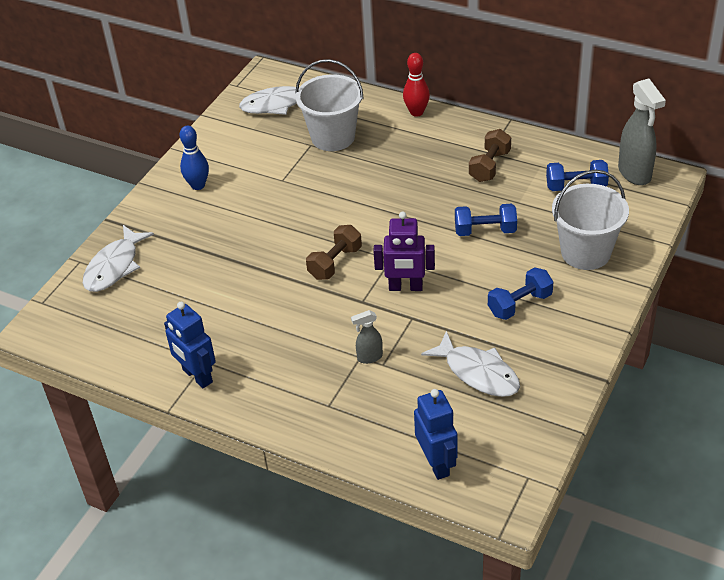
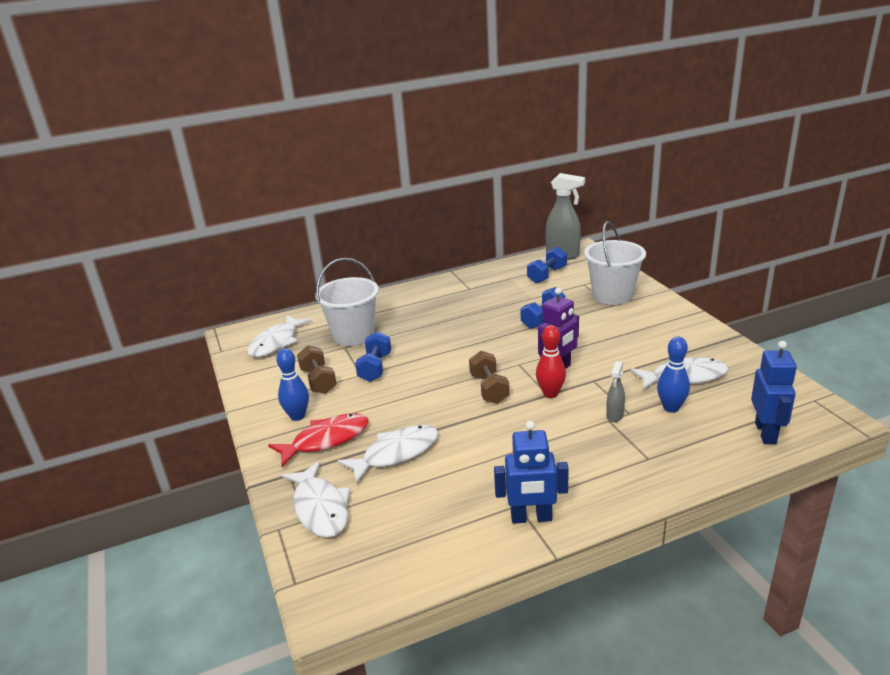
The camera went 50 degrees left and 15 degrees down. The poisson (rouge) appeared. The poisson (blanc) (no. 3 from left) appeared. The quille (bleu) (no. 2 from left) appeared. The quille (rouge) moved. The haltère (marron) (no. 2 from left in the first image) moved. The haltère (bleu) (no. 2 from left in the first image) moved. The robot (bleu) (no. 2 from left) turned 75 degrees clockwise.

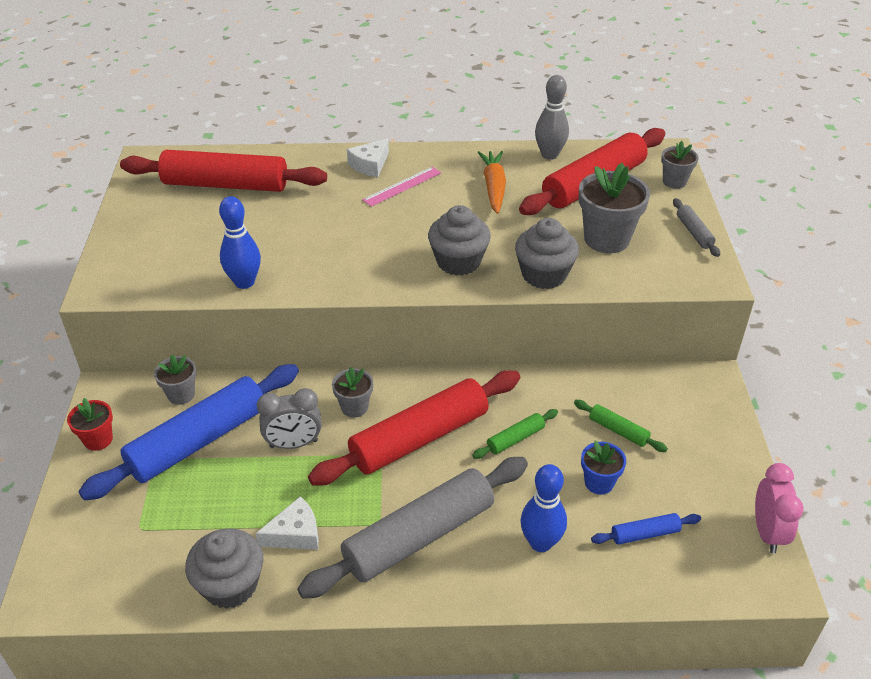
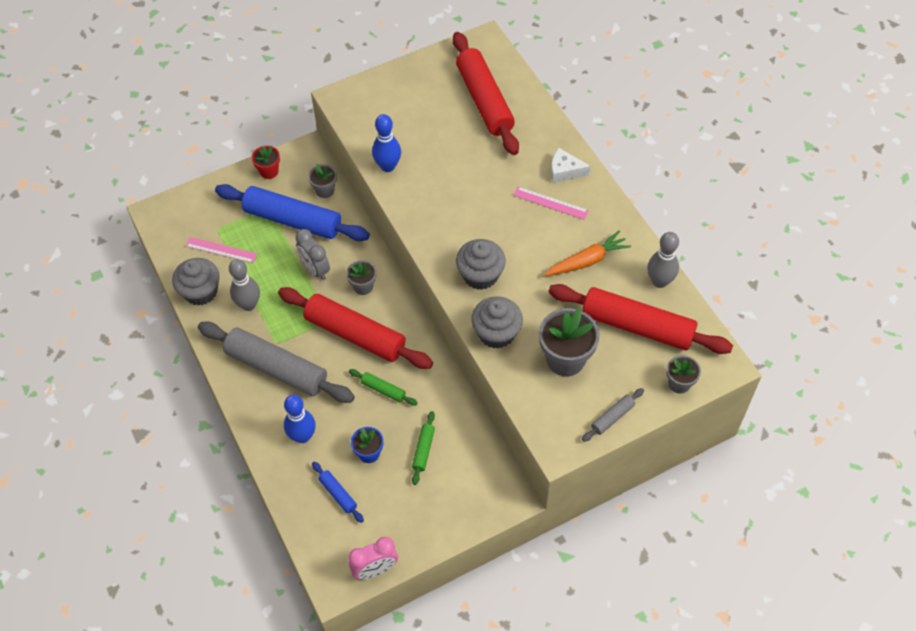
The camera went 65 degrees right and 15 degrees up. The règle (rose) (no. 1 from left) appeared. The fromage (blanc) (no. 1 from left) was replaced by the quille (gris) (no. 1 from left).

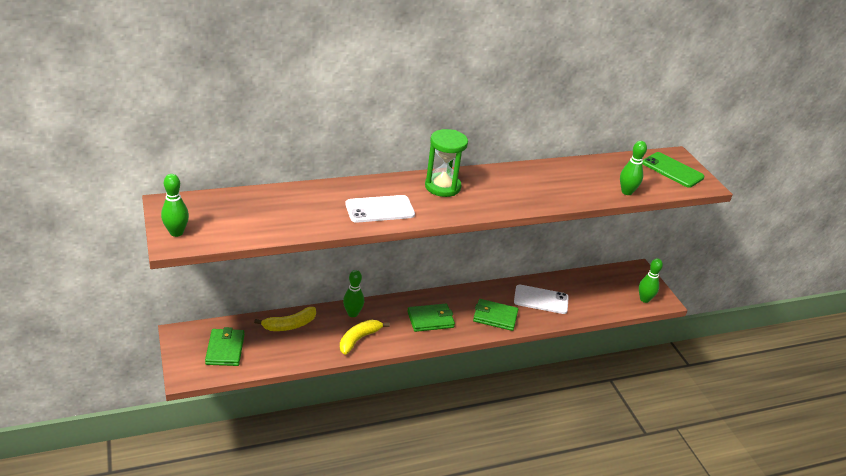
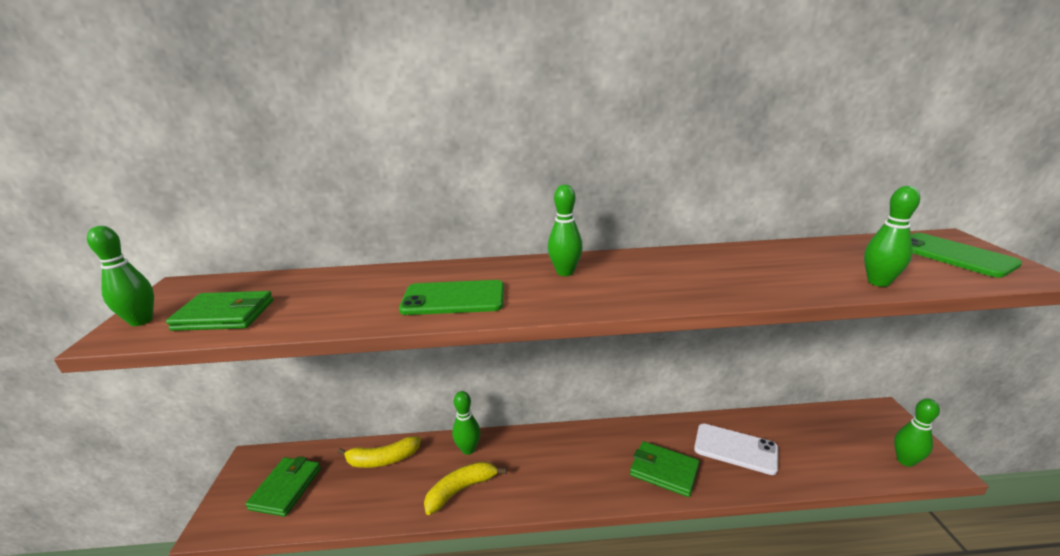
The camera went 20 degrees right and 10 degrees down. The portefeuille (vert) (no. 2 from left in the first image) moved. The sablier (vert) was replaced by the quille (vert) (no. 3 from left). The téléphone (blanc) (no. 1 from left) became the téléphone (vert) (no. 1 from left).

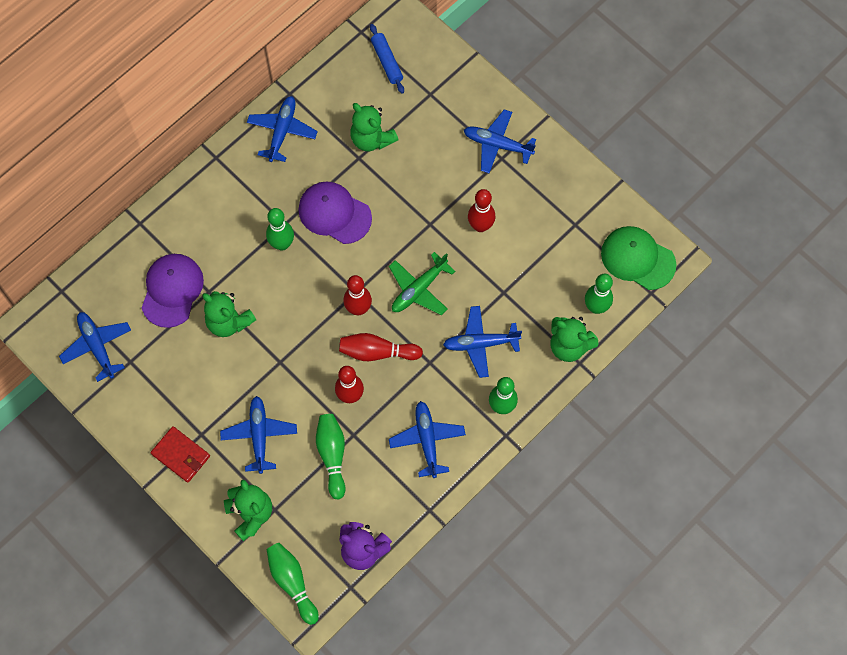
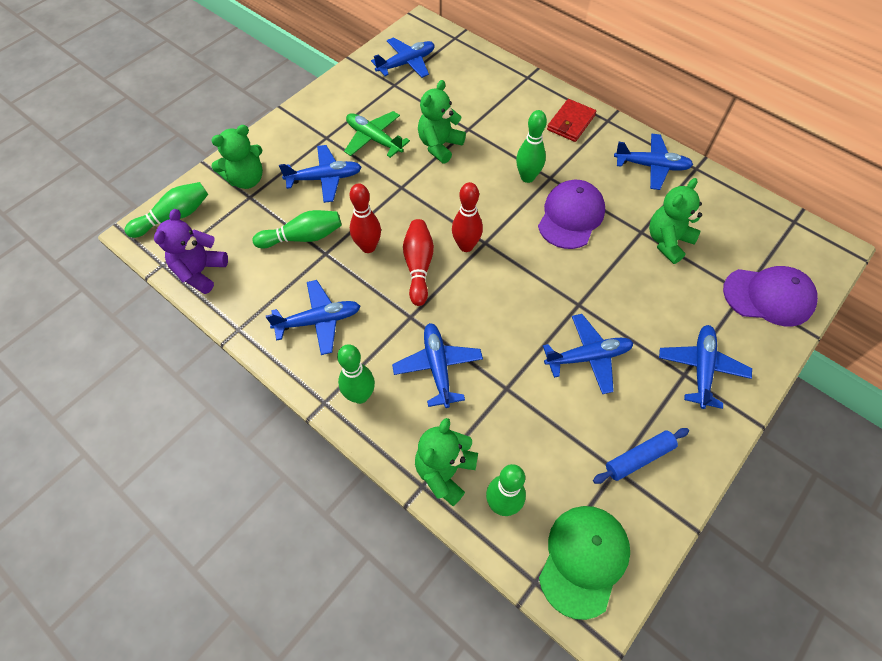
The camera went 85 degrees right and 10 degrees down. The casquette (violet) (no. 1 from left in the first image) moved. The portefeuille (rouge) moved. The rouleau à pâtisserie (bleu) moved. The avion (vert) moved. The quille (rouge) (no. 4 from left) was replaced by the avion (bleu) (no. 5 from left).

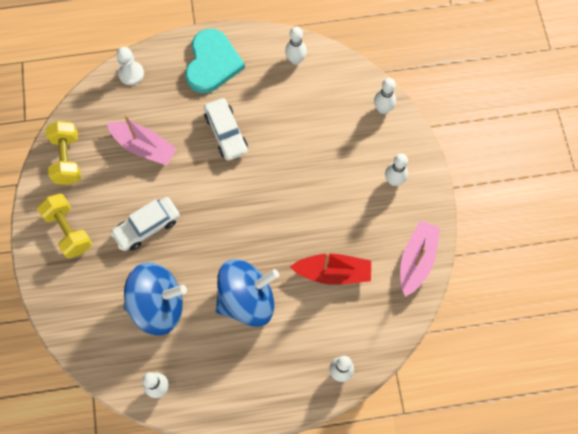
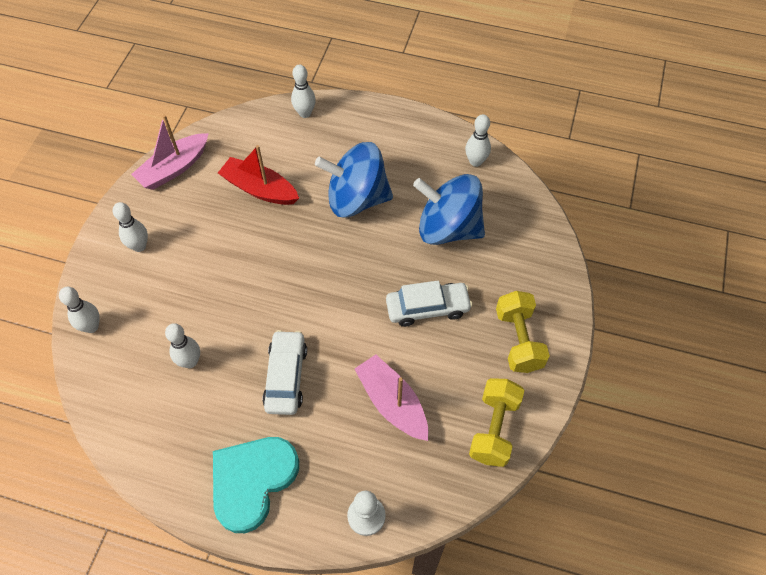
The camera went 155 degrees left and 10 degrees down. The quille (blanc) (no. 2 from left in the first image) moved.

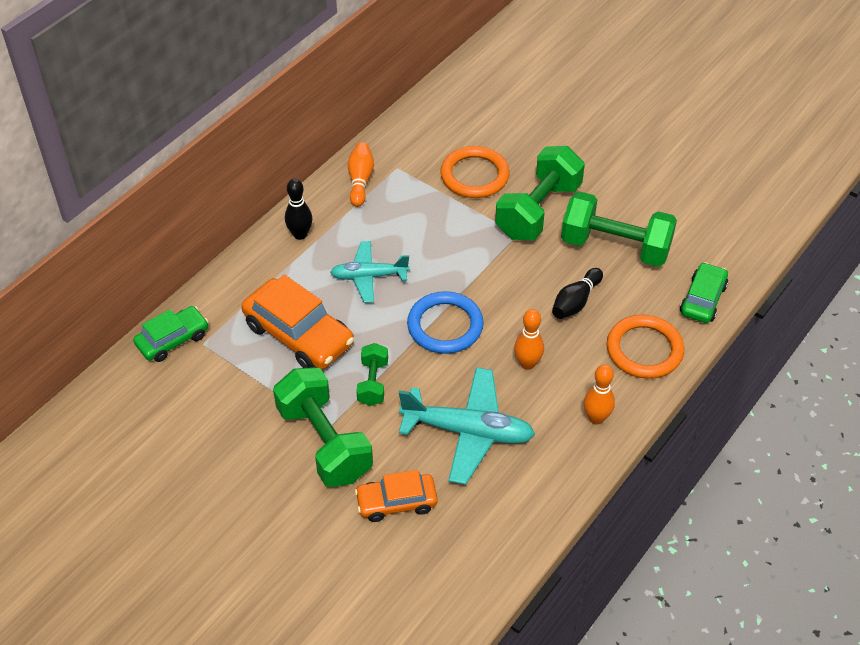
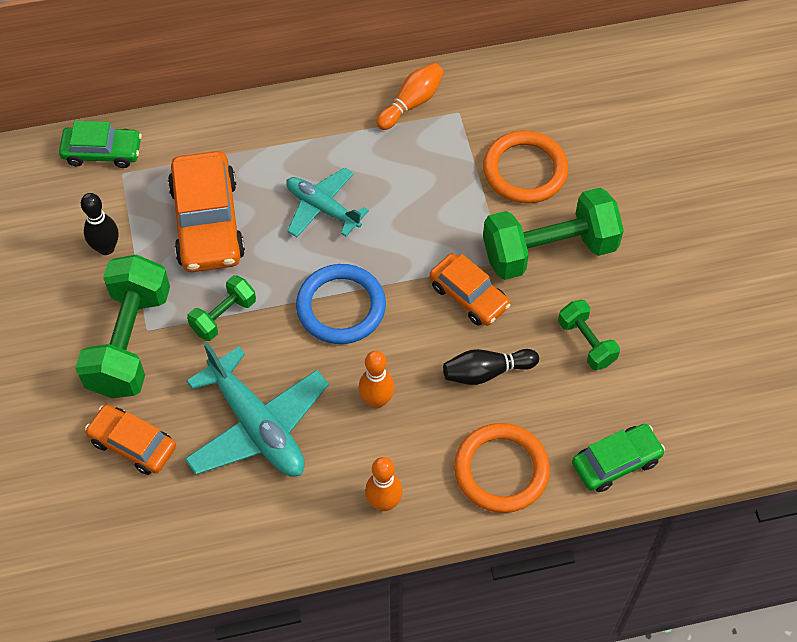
The camera went 40 degrees right and 10 degrees up. The voiture (orange) (no. 3 from left) appeared. The quille (noir) (no. 1 from left) moved. The haltère (vert) (no. 4 from left) changed to 0.52 times the size.

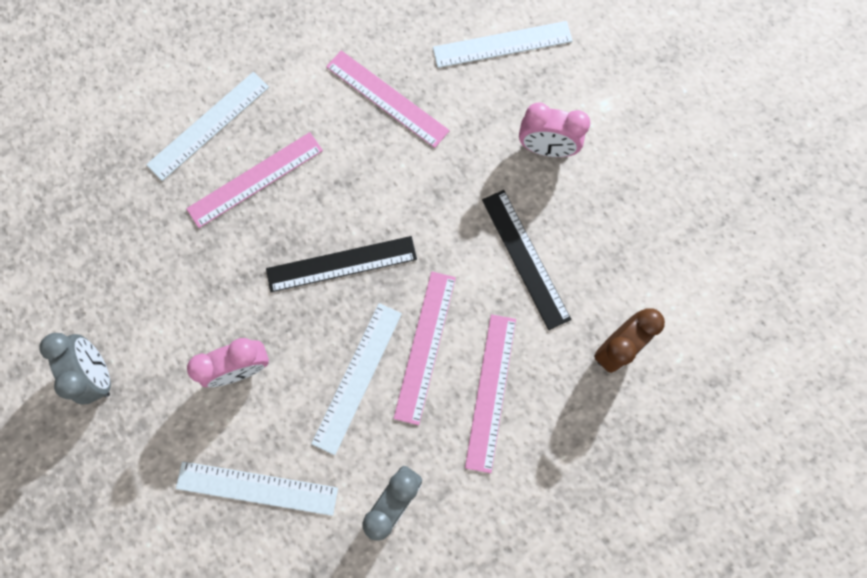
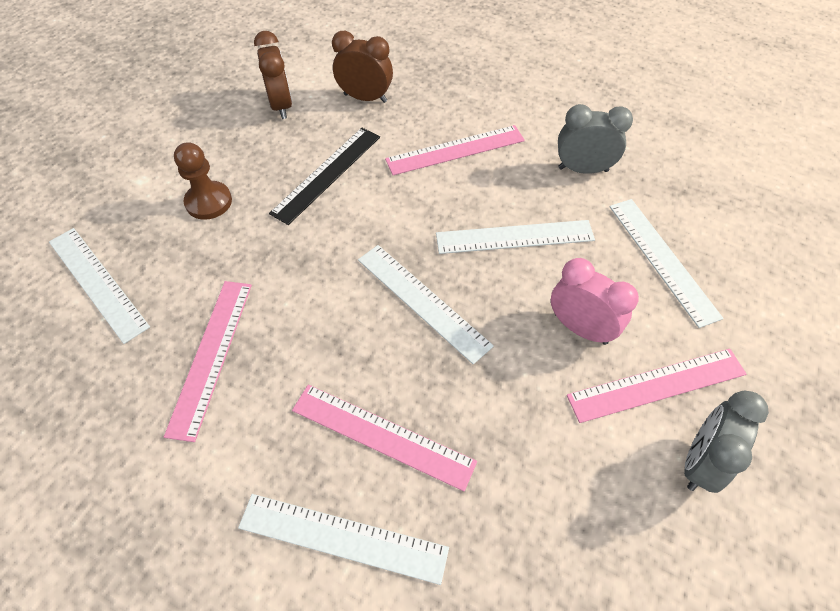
The camera went 120 degrees left and 20 degrees down. The réveil (marron) (no. 1 from left) appeared. The règle (rose) (no. 3 from left in the first image) moved. The réveil (rose) (no. 2 from left) was replaced by the pion (marron). The règle (noir) (no. 1 from left) became the règle (blanc) (no. 3 from left).

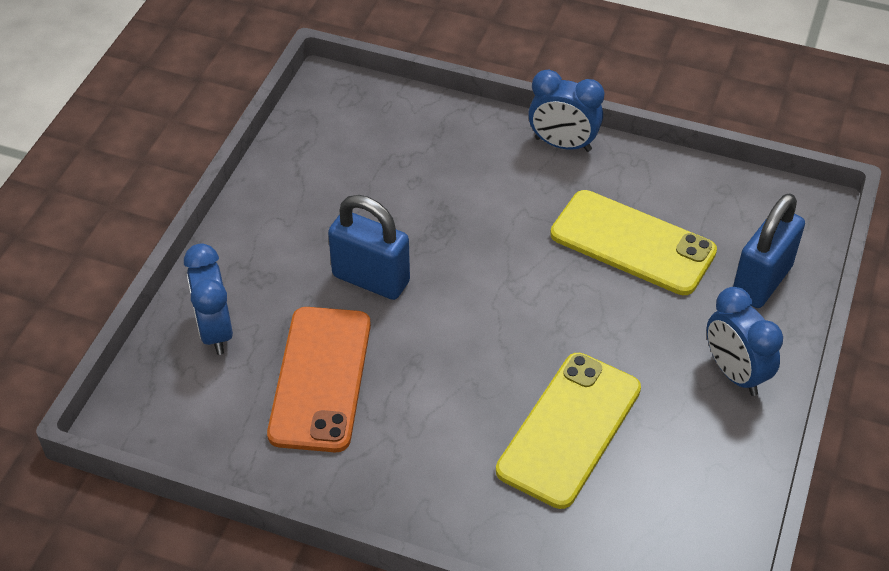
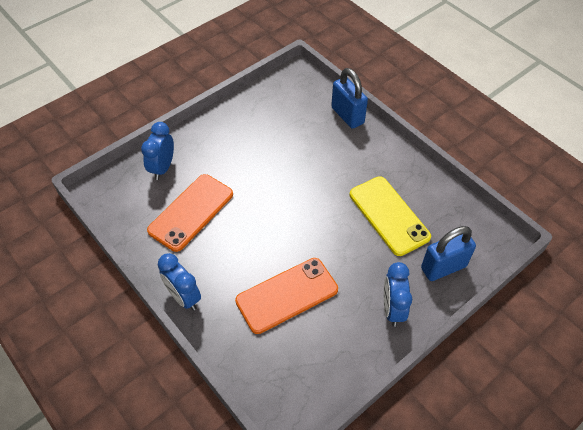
The camera went 30 degrees right and 5 degrees up. The cadenas (bleu) (no. 1 from left) moved. The réveil (bleu) (no. 2 from left) moved. The téléphone (jaune) (no. 1 from left) became the téléphone (orange) (no. 2 from left).

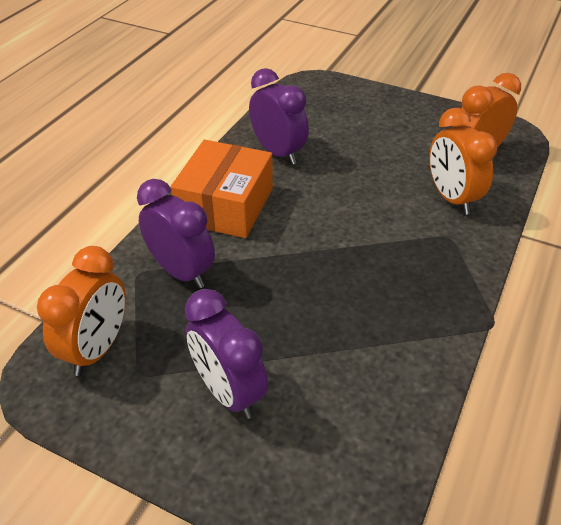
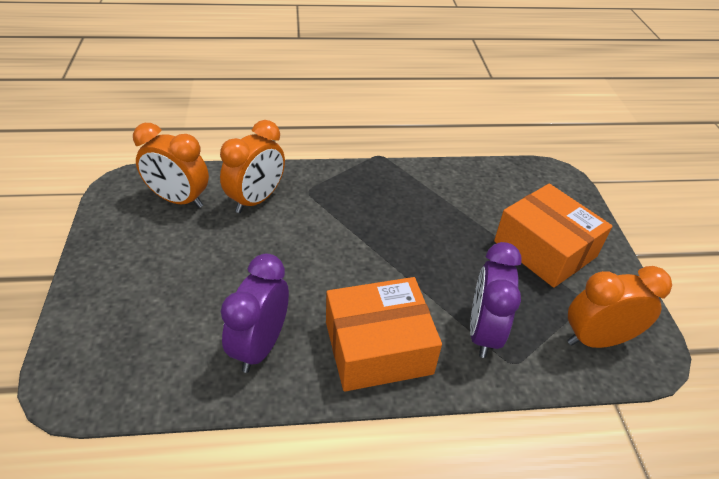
The camera went 125 degrees left and 0 degrees up. The réveil (violet) (no. 2 from left) was replaced by the boîte (orange) (no. 2 from left).

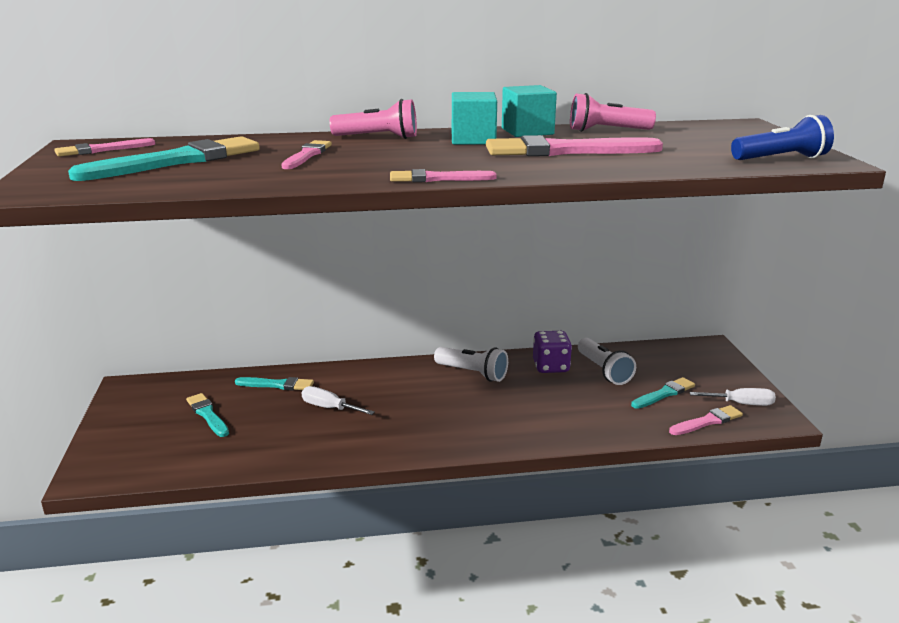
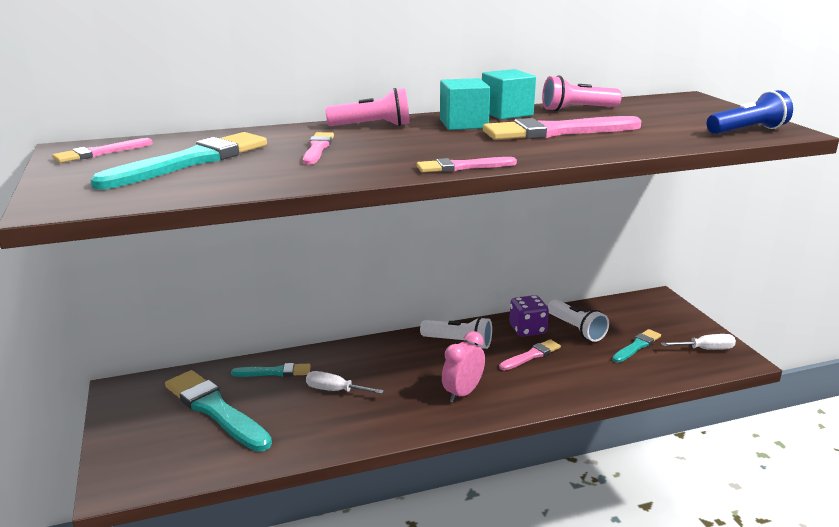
The camera went 10 degrees left and 0 degrees up. The réveil (rose) appeared. The pinceau (rose) (no. 5 from left in the first image) moved. The pinceau (turquoise) (no. 2 from left) changed to 1.87 times the size.

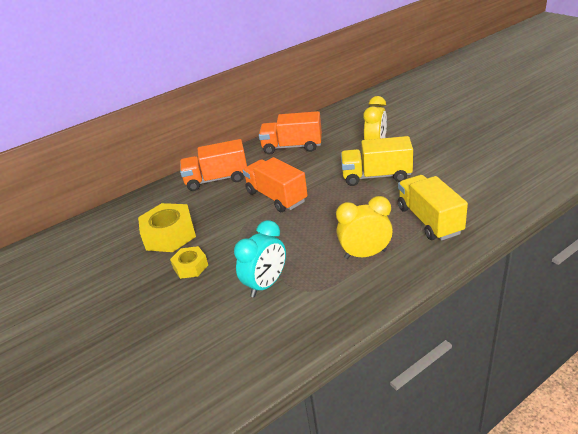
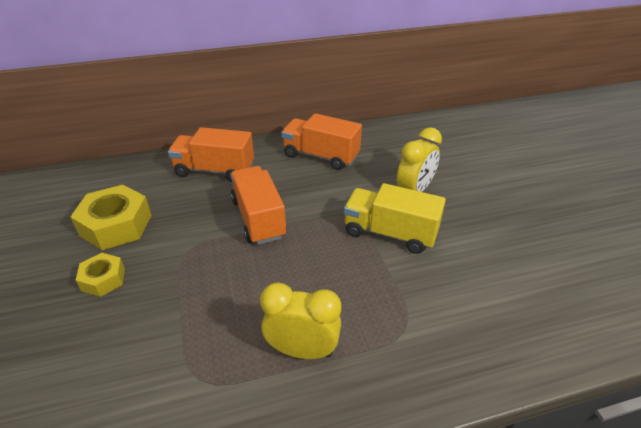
The camera went 15 degrees right and 5 degrees up. The réveil (turquoise) disappeared. The camion (jaune) (no. 2 from left) disappeared.

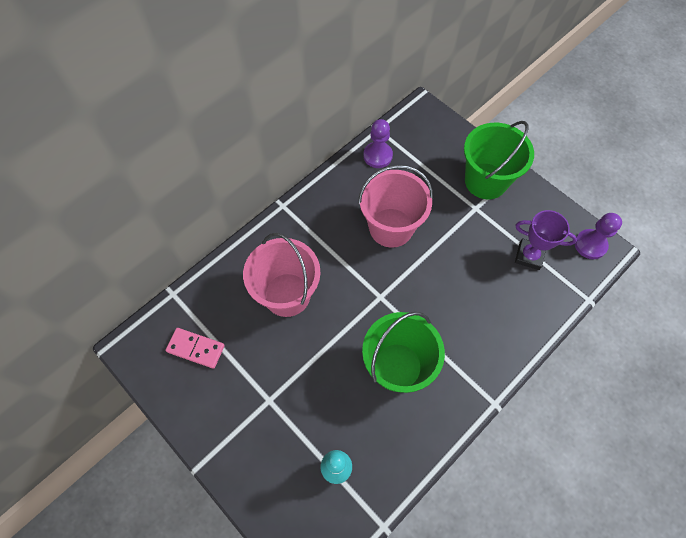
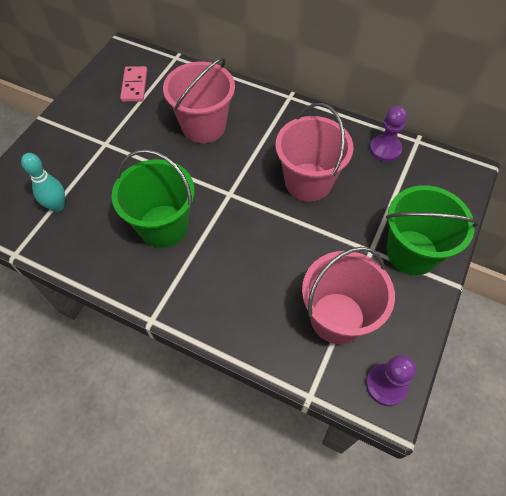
The camera went 70 degrees right and 5 degrees down. The trophée (violet) was replaced by the seau (rose) (no. 3 from left).

